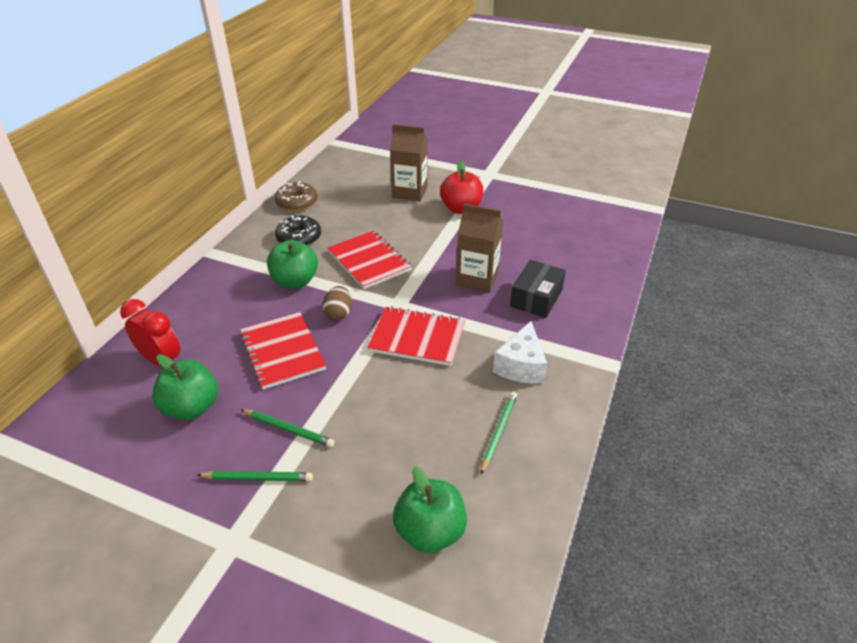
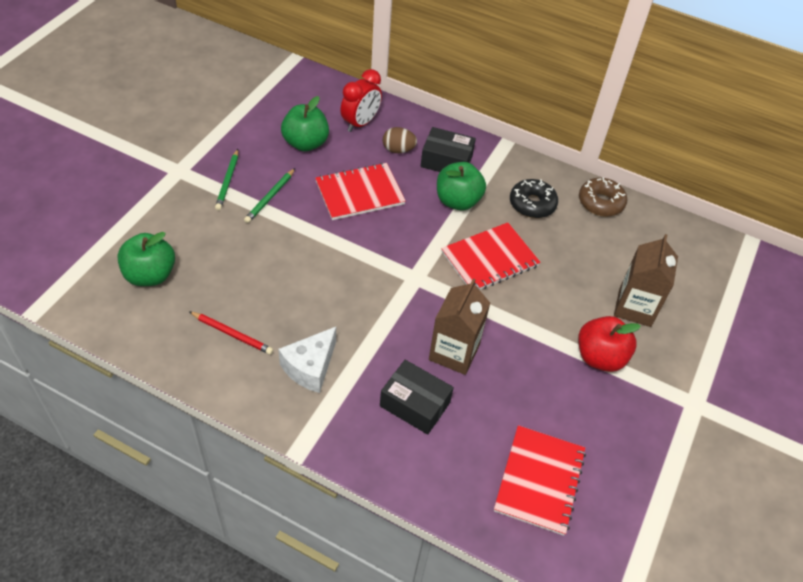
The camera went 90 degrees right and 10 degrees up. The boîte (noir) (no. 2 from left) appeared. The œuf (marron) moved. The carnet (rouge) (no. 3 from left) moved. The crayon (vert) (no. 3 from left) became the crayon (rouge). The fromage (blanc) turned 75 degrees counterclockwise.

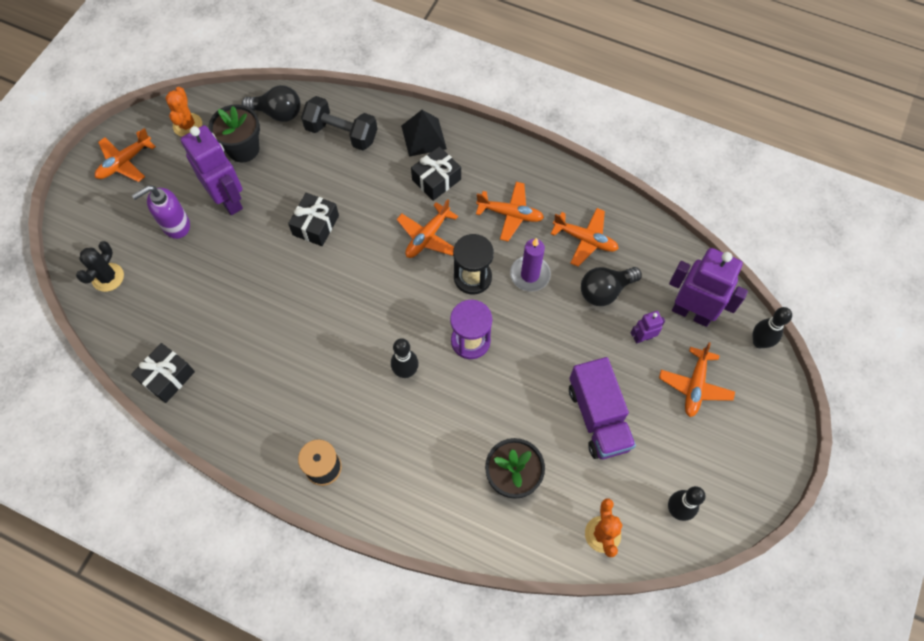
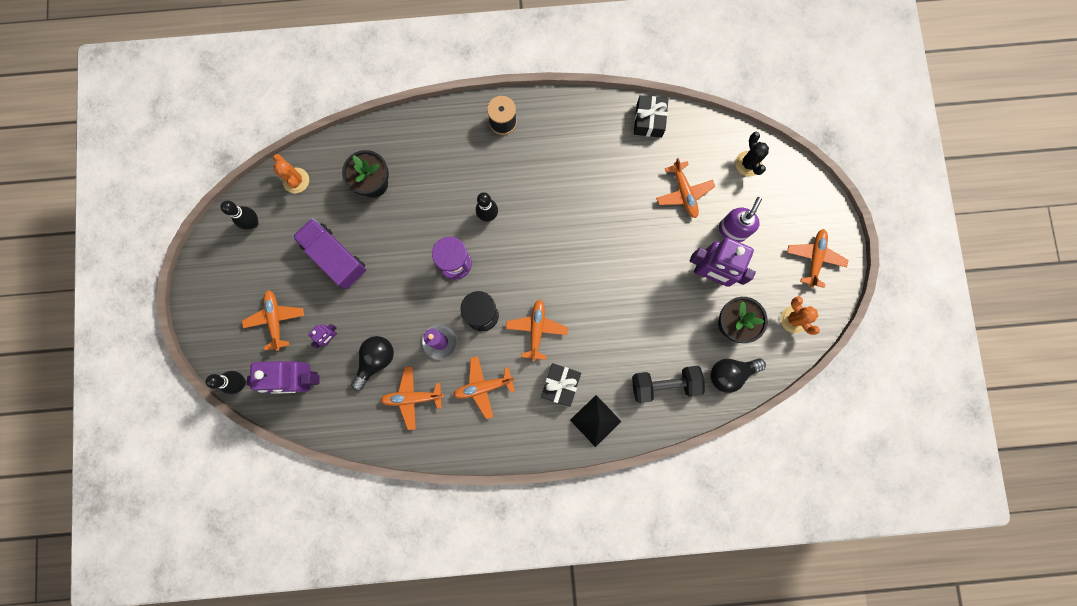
The camera went 150 degrees right and 15 degrees up. The cadeau (noir) (no. 2 from left) disappeared. The avion (orange) (no. 5 from left) appeared.

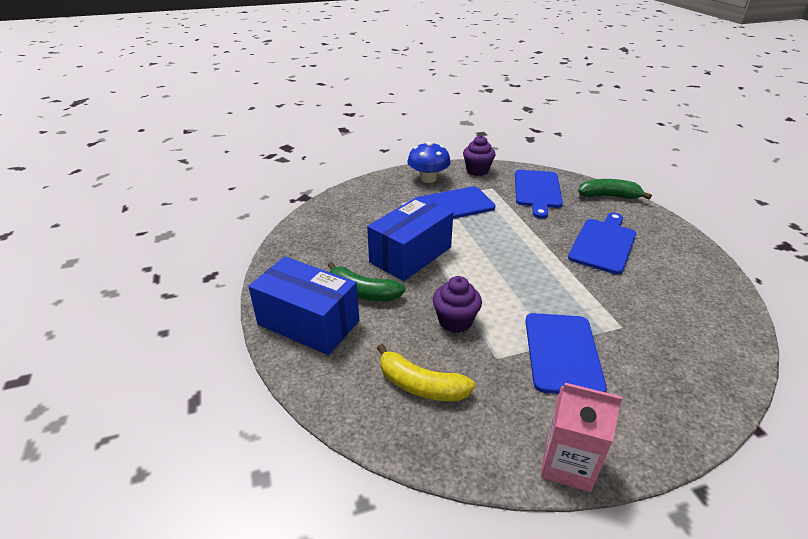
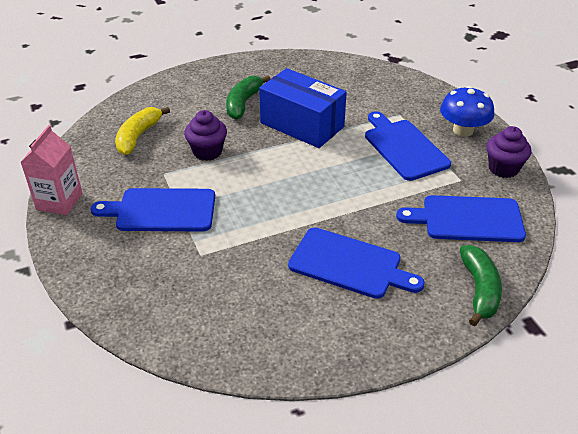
The camera went 85 degrees right and 5 degrees up. The boîte (bleu) (no. 1 from left) disappeared.

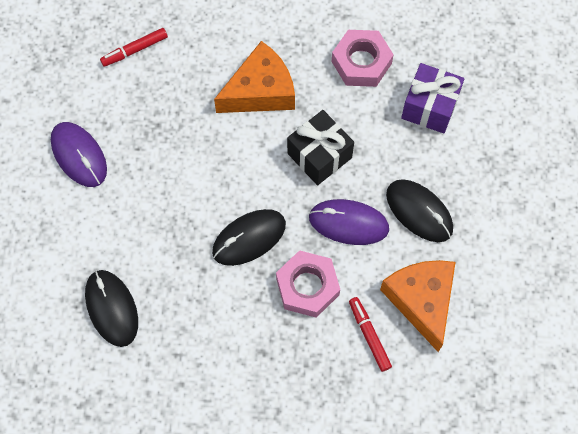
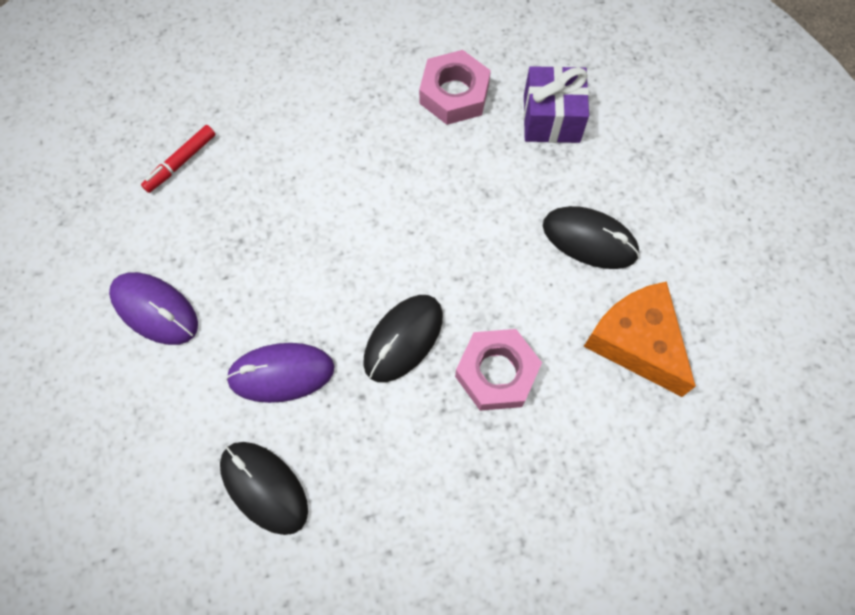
The camera went 20 degrees left and 0 degrees up. The fromage (orange) (no. 1 from left) disappeared. The cadeau (noir) disappeared. The feutre (rouge) (no. 2 from left) disappeared. The souris (violet) (no. 2 from left) moved.

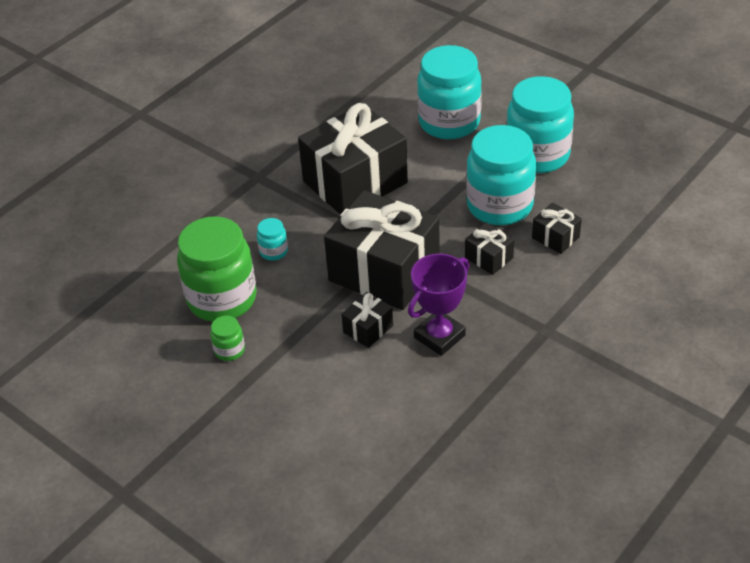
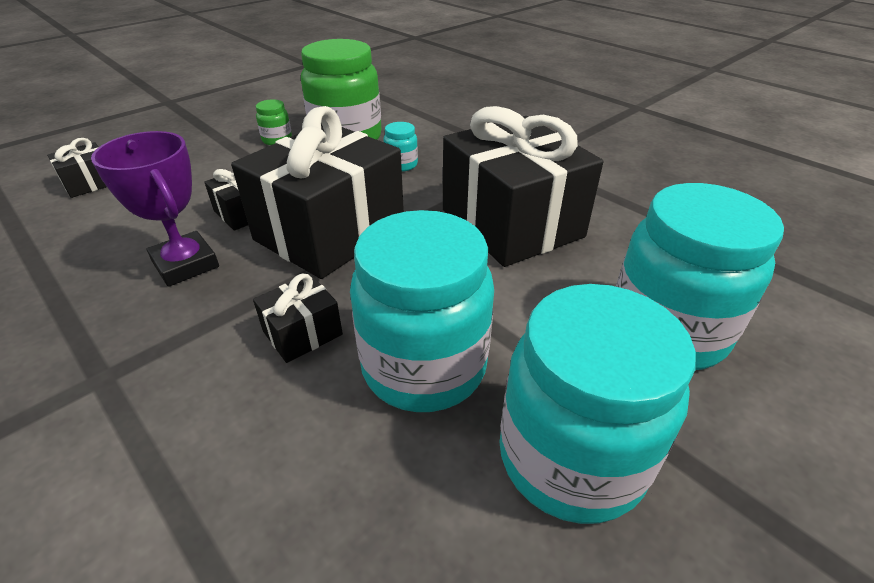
The camera went 95 degrees right and 5 degrees down. The cadeau (noir) (no. 5 from left in the first image) moved.

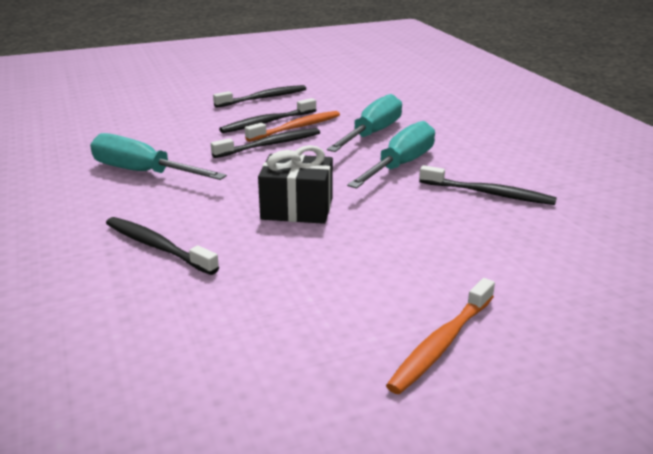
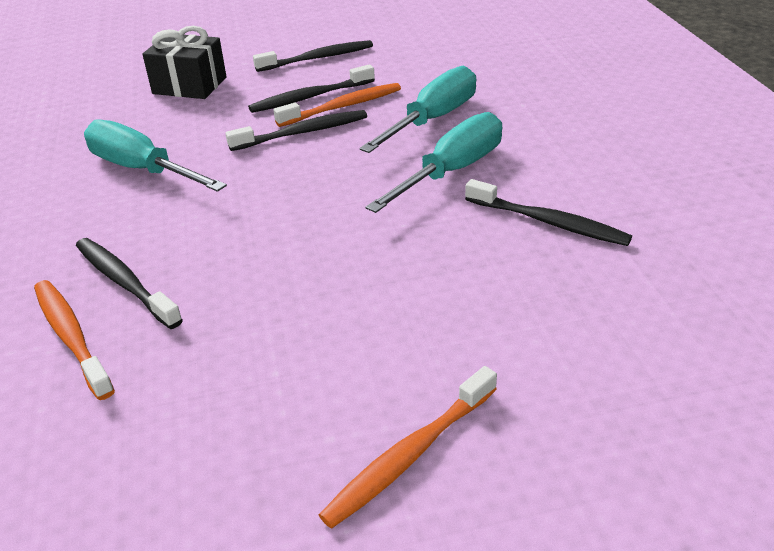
The camera went 10 degrees right and 10 degrees up. The brosse à dents (orange) (no. 1 from left) appeared. The cadeau (noir) moved.

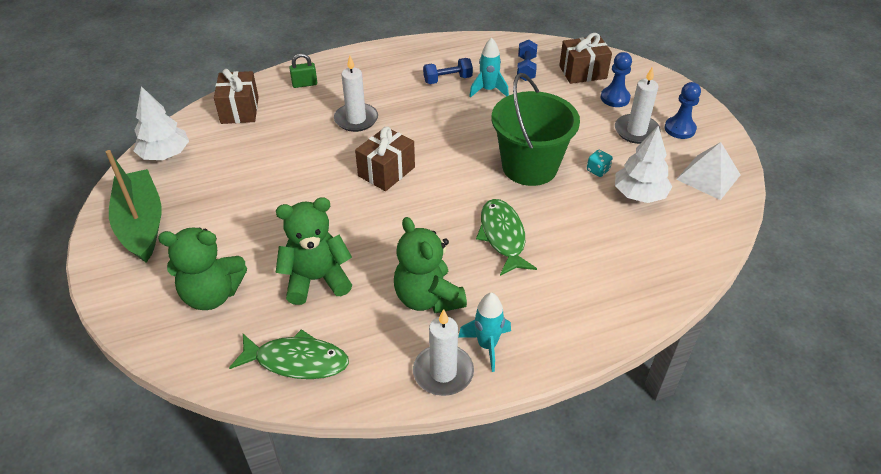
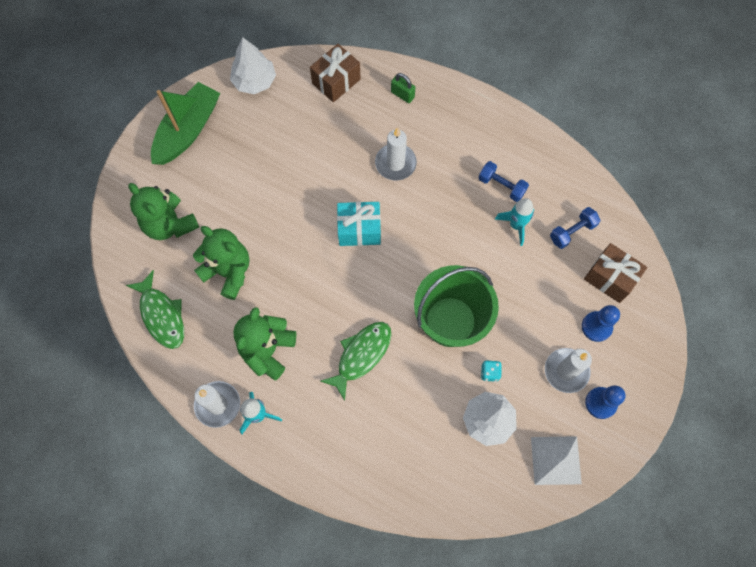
The camera went 50 degrees right and 25 degrees up. The cadeau (marron) (no. 2 from left) became the cadeau (turquoise).

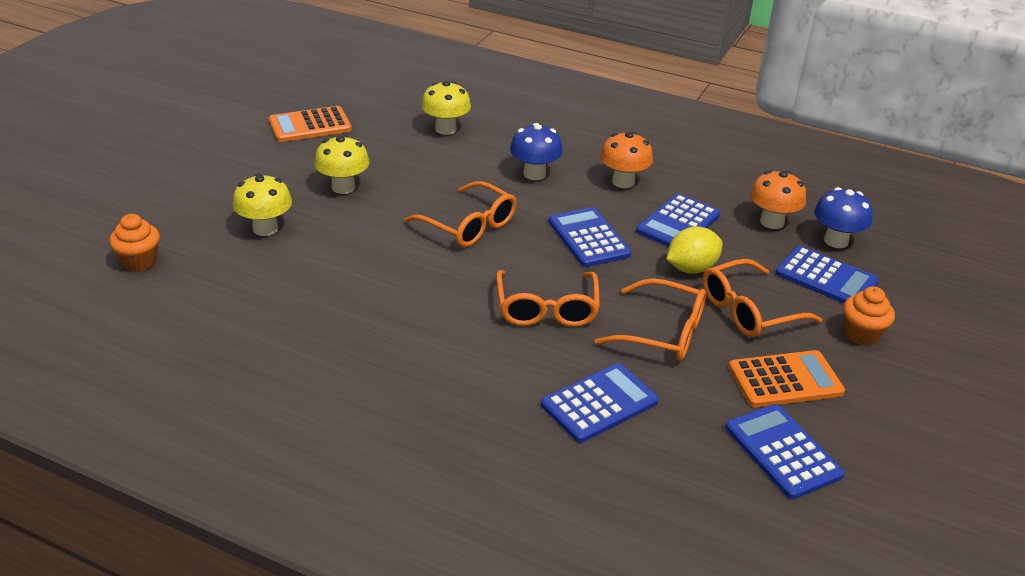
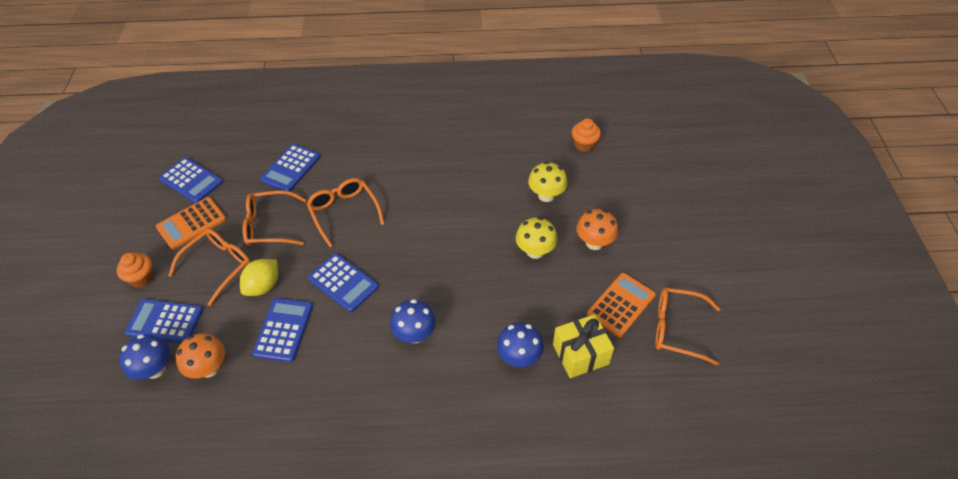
The camera went 155 degrees right and 15 degrees up. The cadeau (jaune) appeared. The lunettes (orange) (no. 1 from left in the first image) moved. The champignon (orange) (no. 1 from left in the first image) moved. The champignon (jaune) (no. 3 from left) became the champignon (bleu) (no. 3 from left).

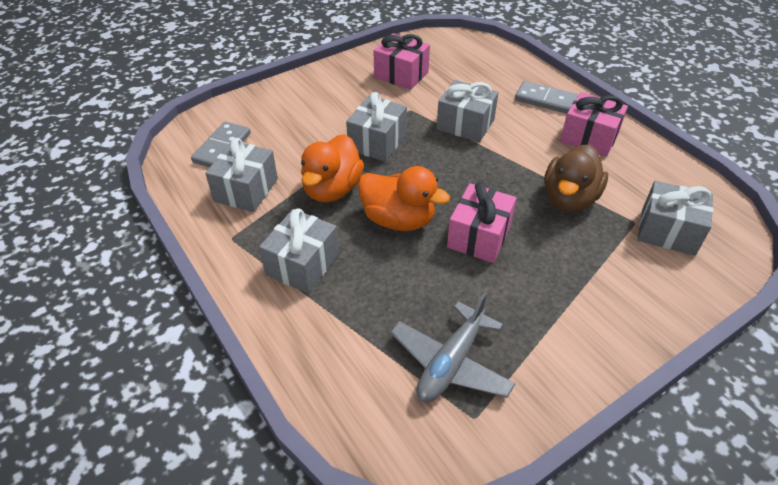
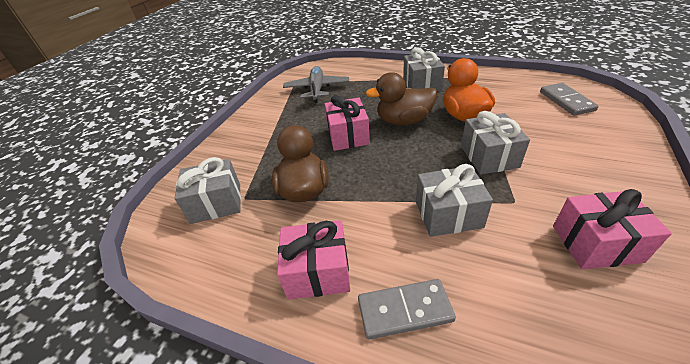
The camera went 150 degrees right and 5 degrees down. The cadeau (gris) (no. 1 from left) disappeared. The canard (orange) (no. 2 from left) became the canard (marron) (no. 2 from left).

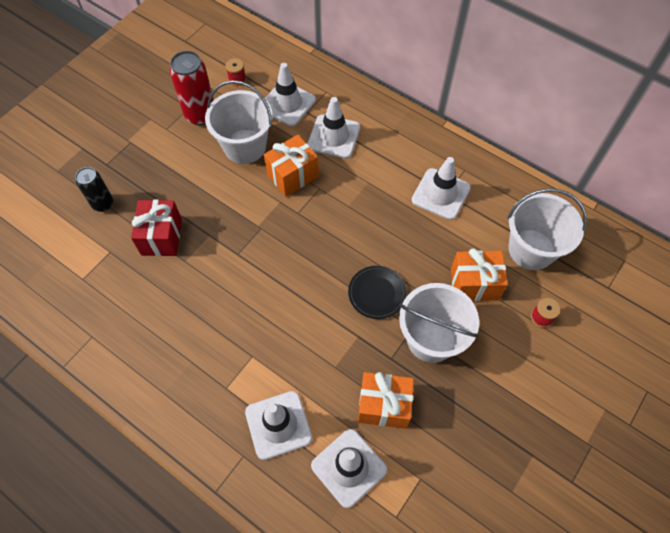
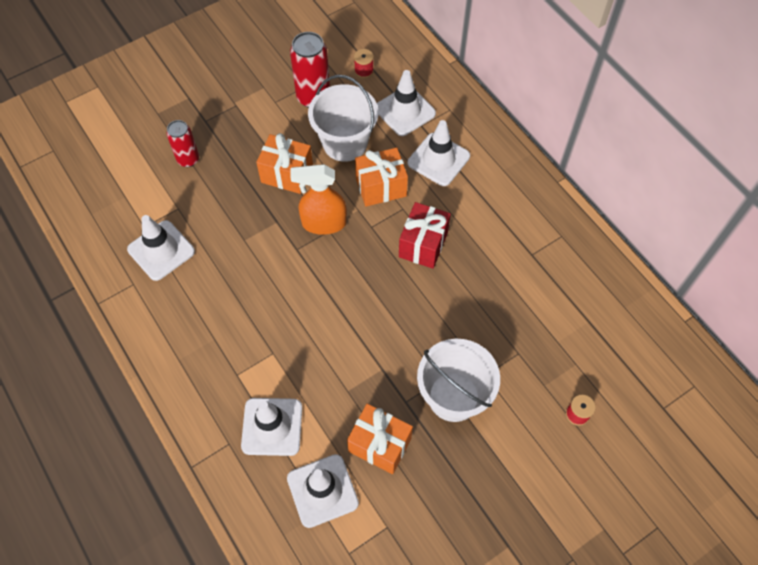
The camera went 20 degrees right and 0 degrees up. The assiette (noir) disappeared. The seau (blanc) (no. 3 from left) disappeared. The vaporisateur (orange) appeared. The cadeau (rouge) moved. The cône de chantier (blanc) (no. 5 from left in the first image) moved. The cadeau (orange) (no. 3 from left in the first image) moved. The canette (noir) became the canette (rouge) (no. 1 from left).

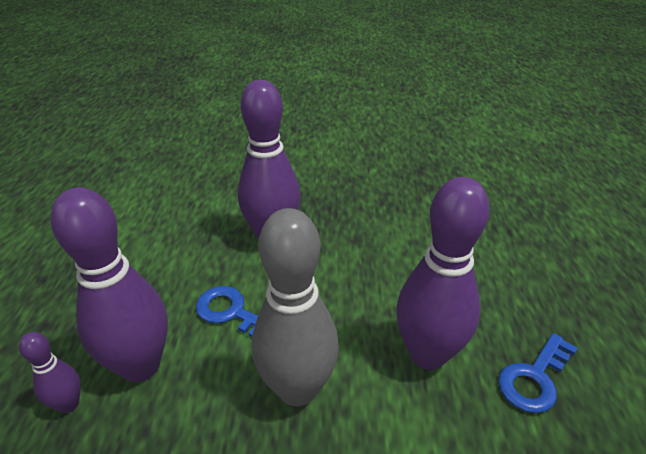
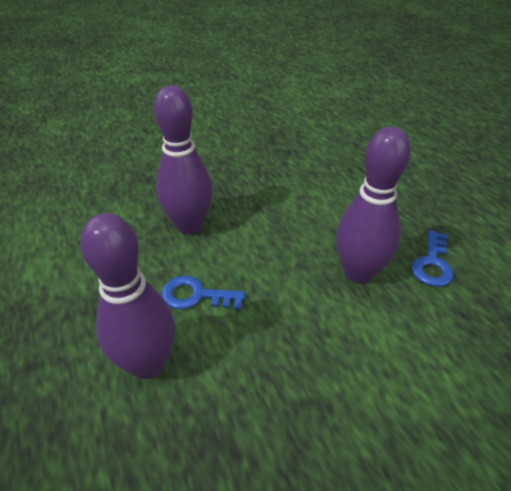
The camera went 25 degrees left and 5 degrees up. The quille (violet) (no. 1 from left) disappeared. The quille (gris) disappeared.

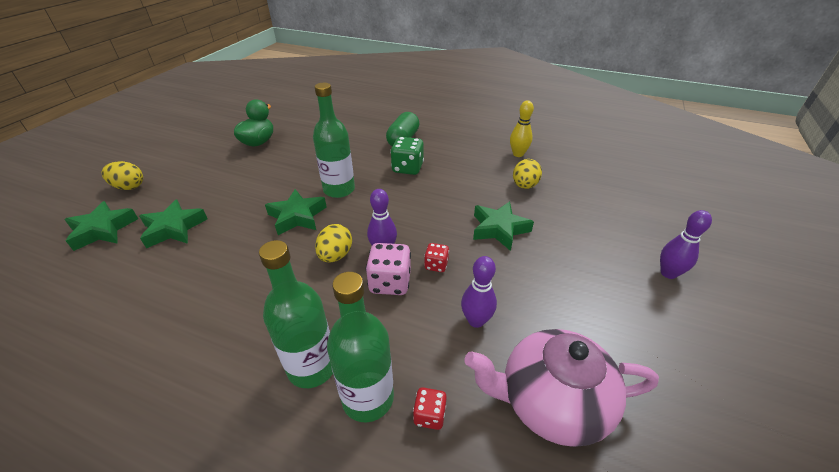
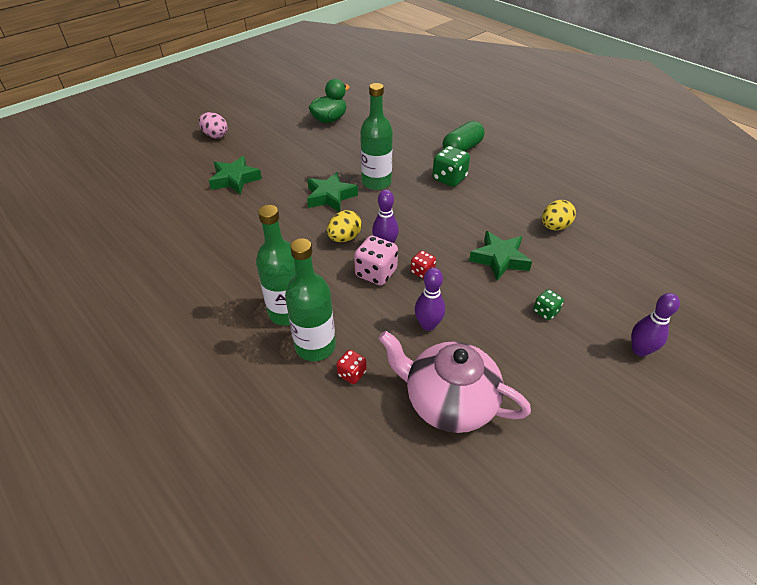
The camera went 25 degrees right and 5 degrees up. The étoile (vert) (no. 1 from left) disappeared. The quille (jaune) disappeared. The dé (vert) (no. 2 from left) appeared. The œuf (jaune) (no. 1 from left) became the œuf (rose).

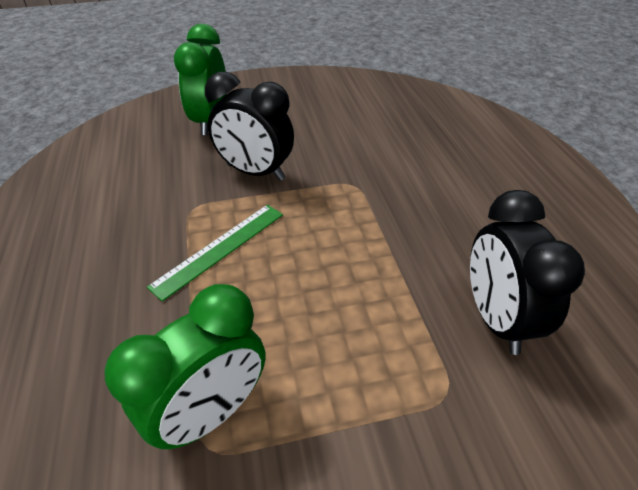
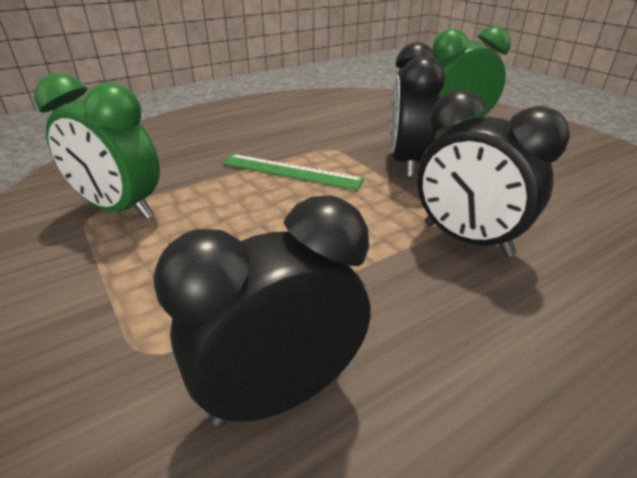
The camera went 70 degrees right and 10 degrees down. The réveil (noir) (no. 3 from left) appeared.

